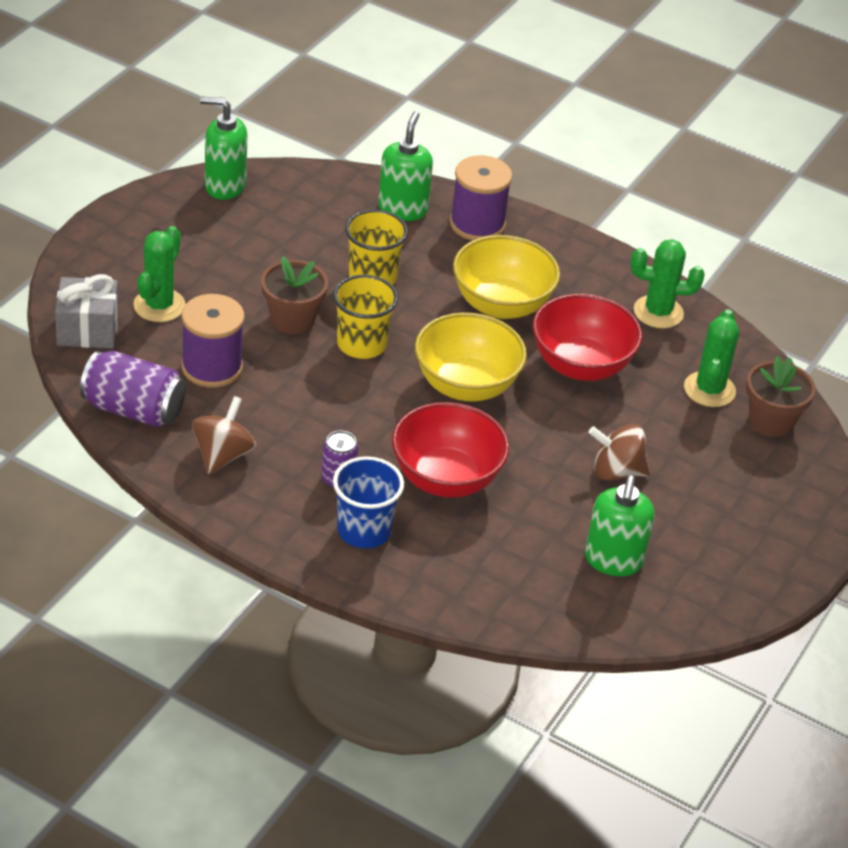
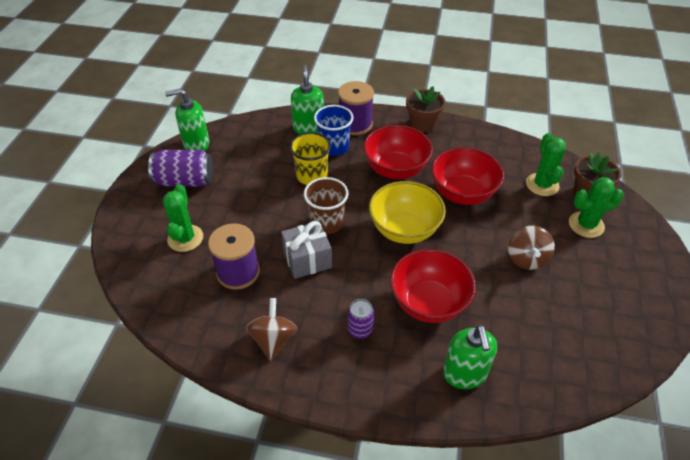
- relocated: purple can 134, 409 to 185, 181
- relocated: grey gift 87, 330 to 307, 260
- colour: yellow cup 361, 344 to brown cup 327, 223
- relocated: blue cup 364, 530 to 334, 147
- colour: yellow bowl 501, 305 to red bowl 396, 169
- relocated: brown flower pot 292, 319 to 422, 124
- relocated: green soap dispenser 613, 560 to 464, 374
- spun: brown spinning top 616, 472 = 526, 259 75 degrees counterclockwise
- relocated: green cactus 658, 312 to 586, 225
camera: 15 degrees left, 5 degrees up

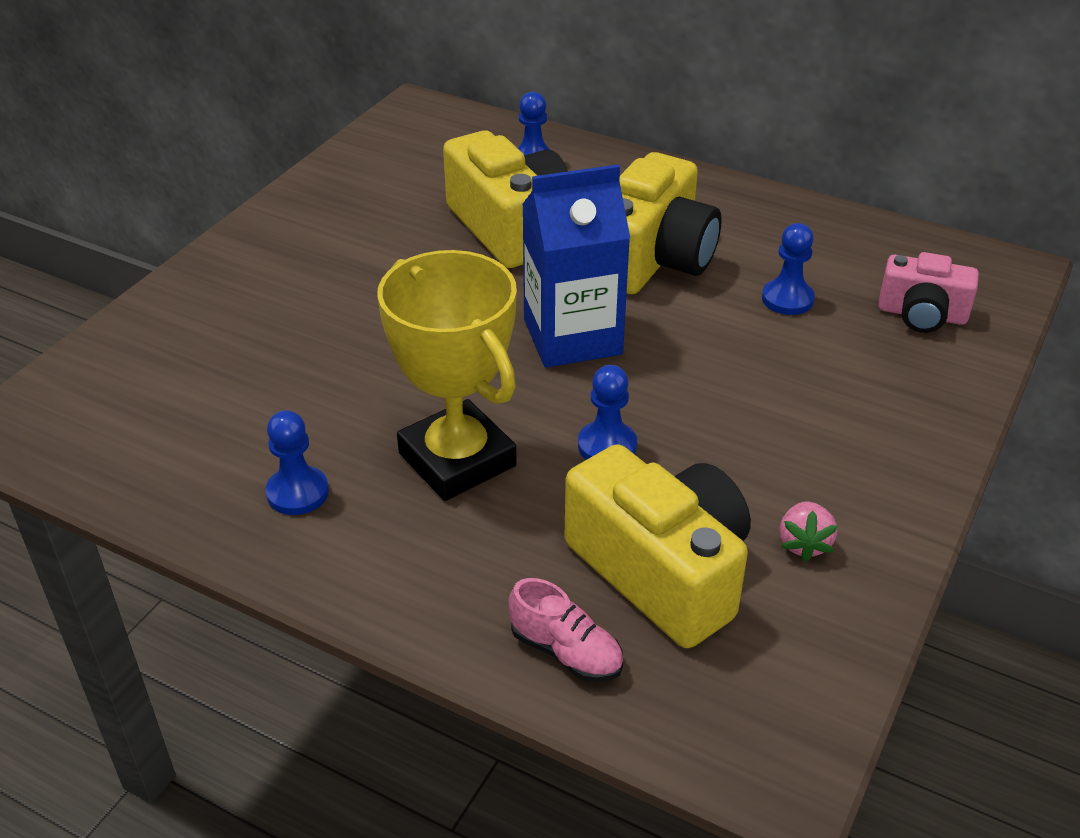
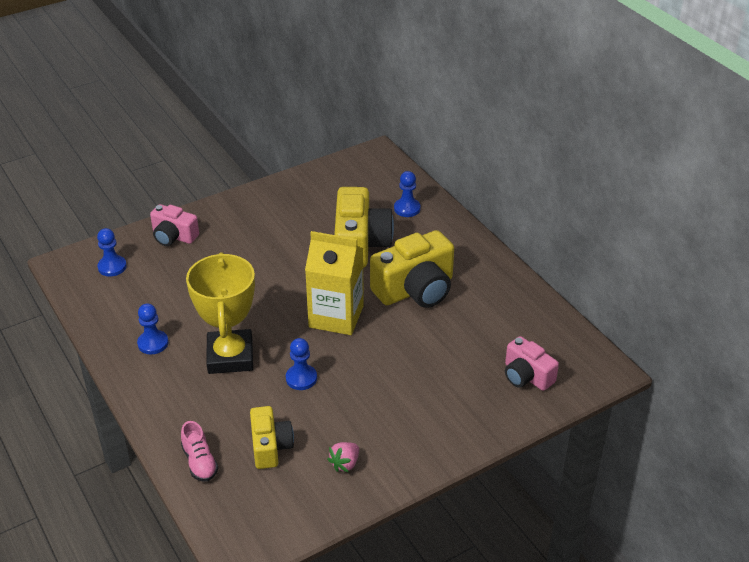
- relocated: blue pawn 787, 299 to 112, 267
- appeared: pink camera 173, 236
- size: yellow camera 661, 571 = 270, 447 x0.59
- colour: blue carton 572, 337 to yellow carton 336, 316
camera: 30 degrees right, 0 degrees up

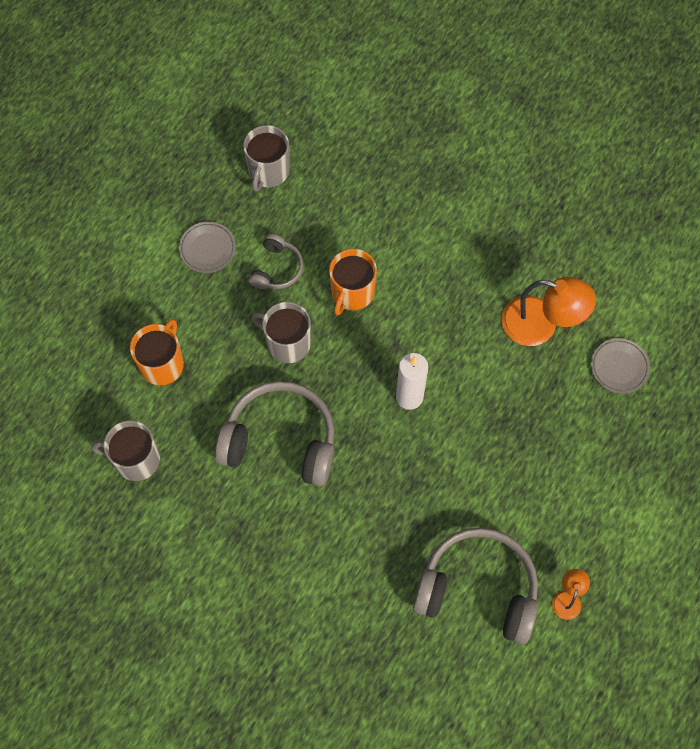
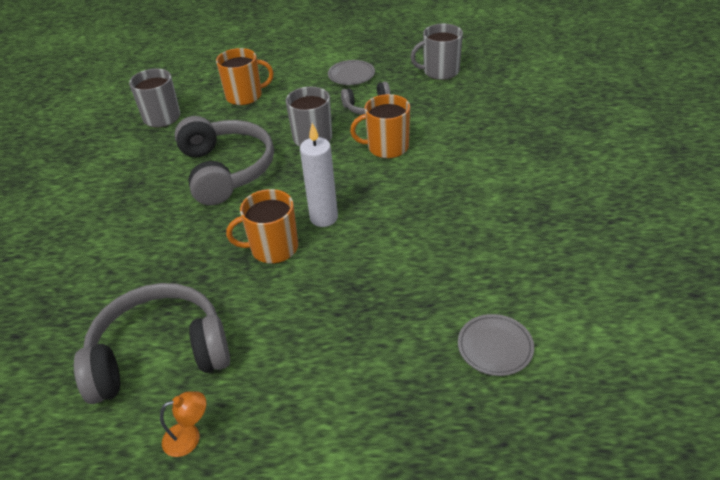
- spun: grey headphones 478, 589 = 159, 354 90 degrees counterclockwise
- appeared: orange mug 273, 248
- missing: orange lamp 541, 325
camera: 60 degrees right, 25 degrees down

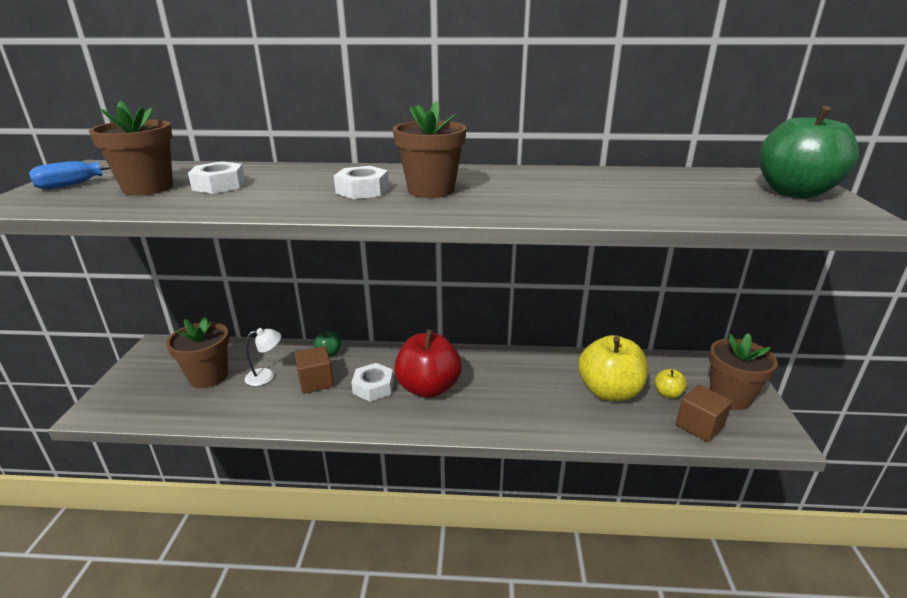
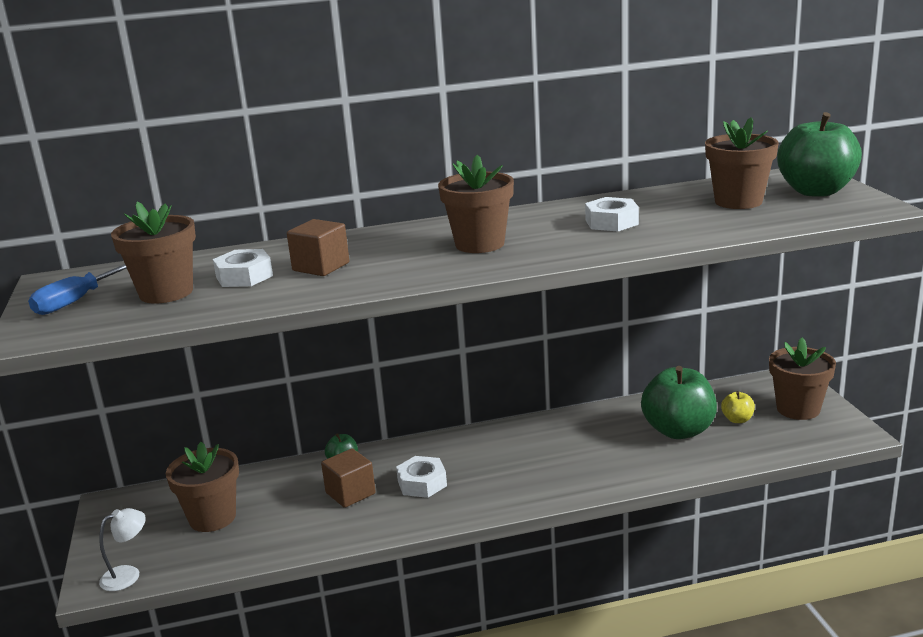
- relocated: white lamp 266, 376 to 128, 575
- relocated: brown cube 699, 426 to 321, 267
- relocated: white nut 362, 190 to 611, 222
- colour: yellow apple 609, 391 to green apple 678, 430
- appeared: brown flower pot 738, 201
- missing: red apple 428, 388
camera: 15 degrees left, 5 degrees down

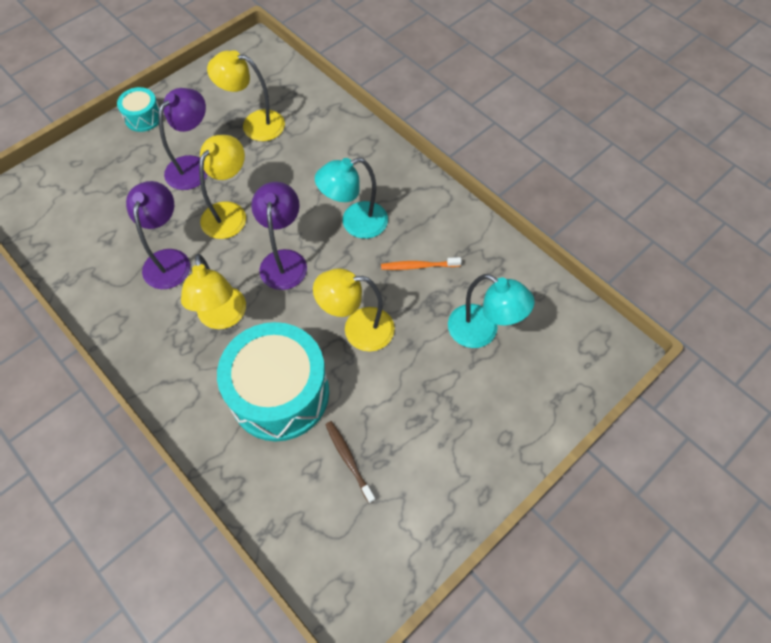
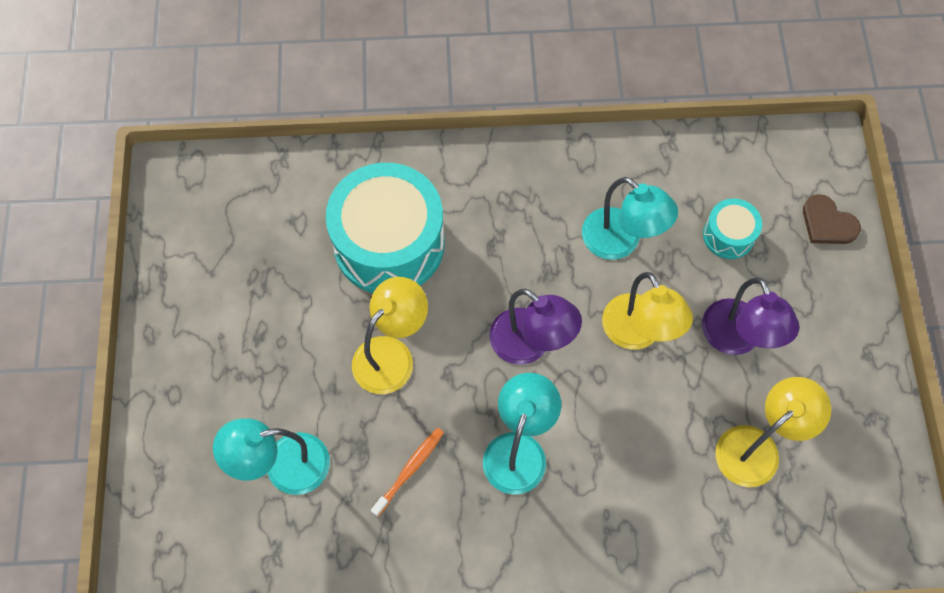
- colour: purple lamp 169, 260 to turquoise lamp 620, 242
- relocated: turquoise drum 143, 117 to 728, 235
- appeared: brown heart 827, 223
- missing: yellow lamp 223, 317
- missing: brown toothbrush 349, 460
camera: 130 degrees right, 5 degrees up

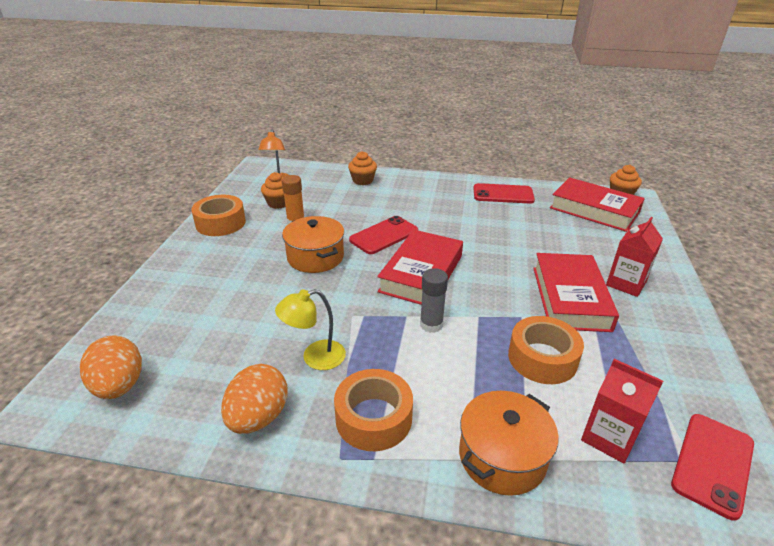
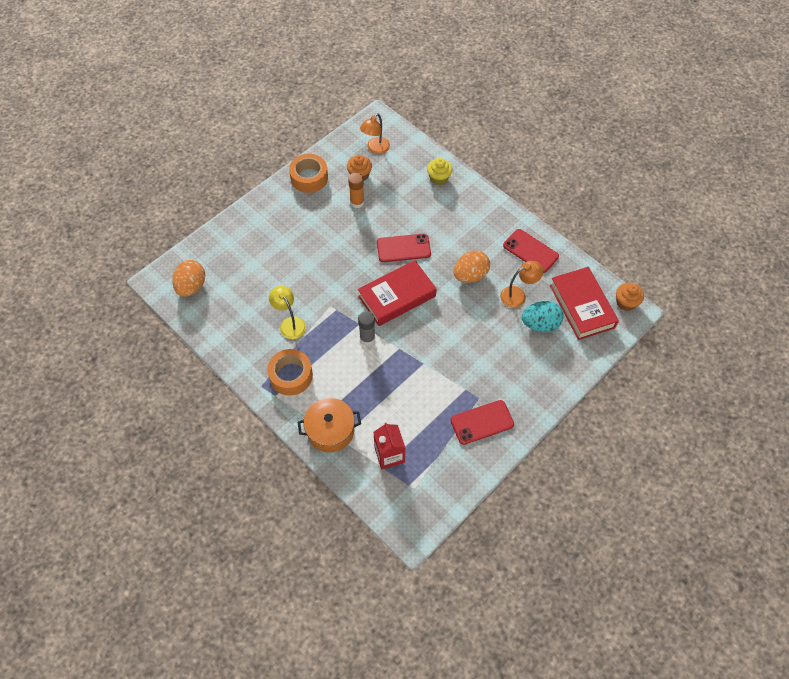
- spun: yellow lamp 315, 358 = 290, 323 45 degrees clockwise
- colour: orange cupcake 362, 180 to yellow cupcake 439, 178
- relocated: red phone 713, 464 to 482, 422
- relocated: orange egg 258, 417 to 470, 275
- appeared: orange lamp 518, 295
- appeared: turquoise egg 540, 324
- missing: orange pot 315, 257
- missing: orange tape 542, 358
- missing: red book 570, 298
- missing: red carton 626, 283
camera: 35 degrees right, 25 degrees up

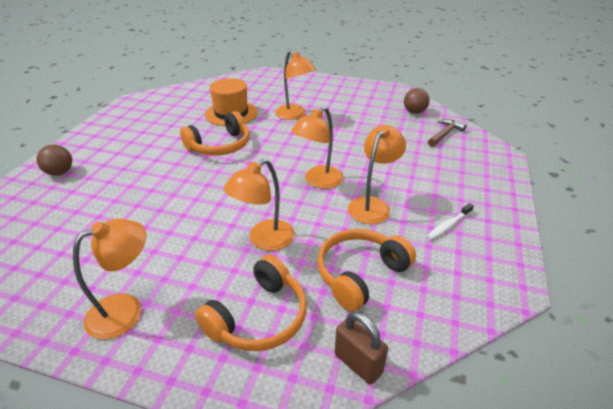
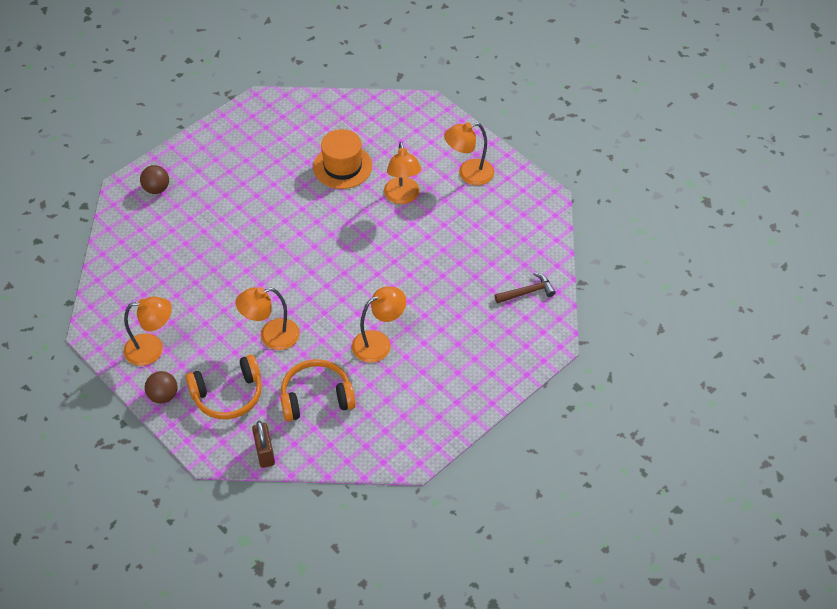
- relocated: brown ball 414, 112 to 163, 395
- relocated: orange lamp 318, 181 to 468, 174
- missing: orange headphones 220, 146
- missing: white toothbrush 448, 225
camera: 30 degrees right, 15 degrees up

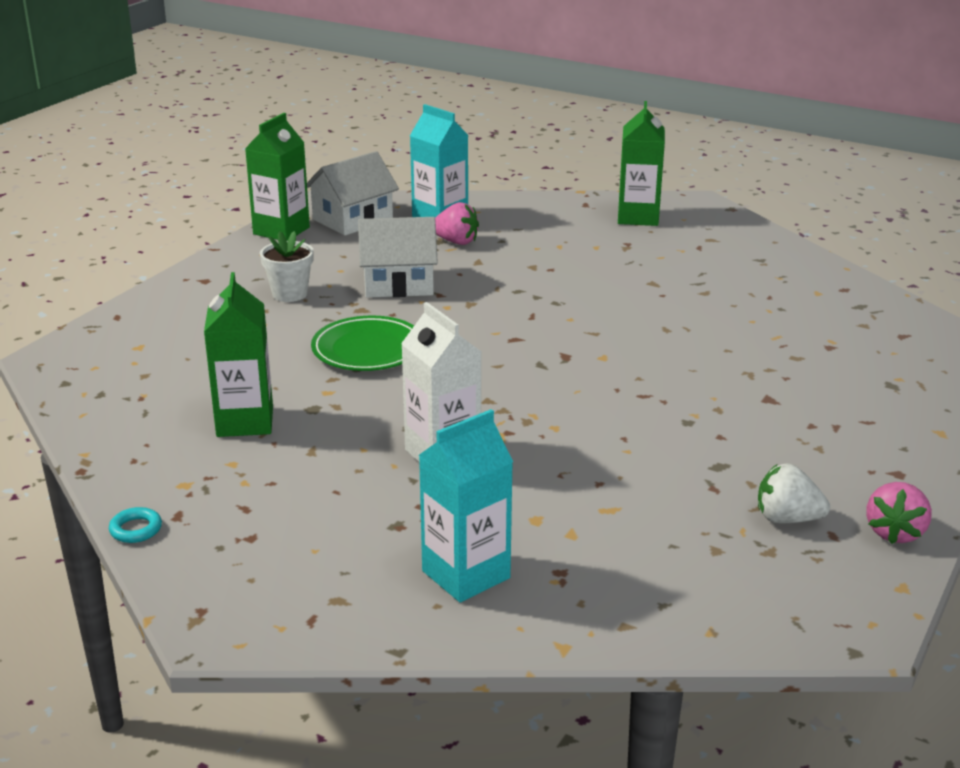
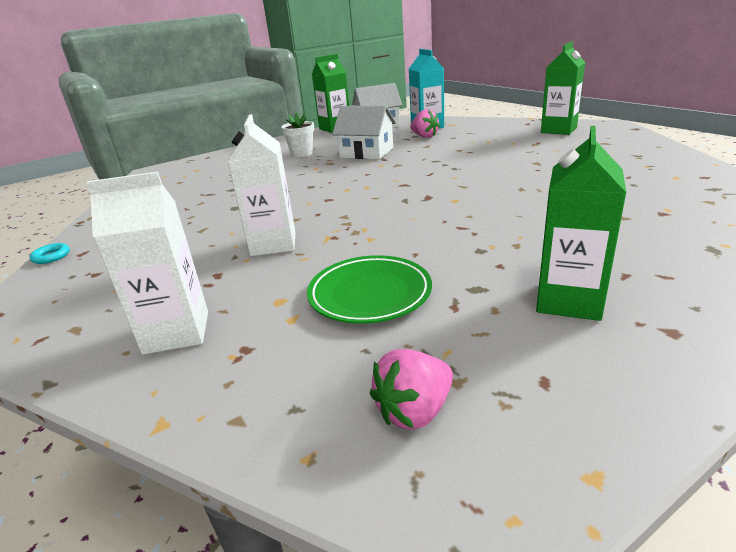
- colour: turquoise carton 466, 574 to white carton 177, 332
- relocated: green plate 368, 350 to 370, 294
- relocated: pink strawberry 895, 532 to 414, 411
- relocated: green carton 245, 421 to 569, 300
- missing: white strawberry 787, 519
camera: 30 degrees right, 0 degrees up

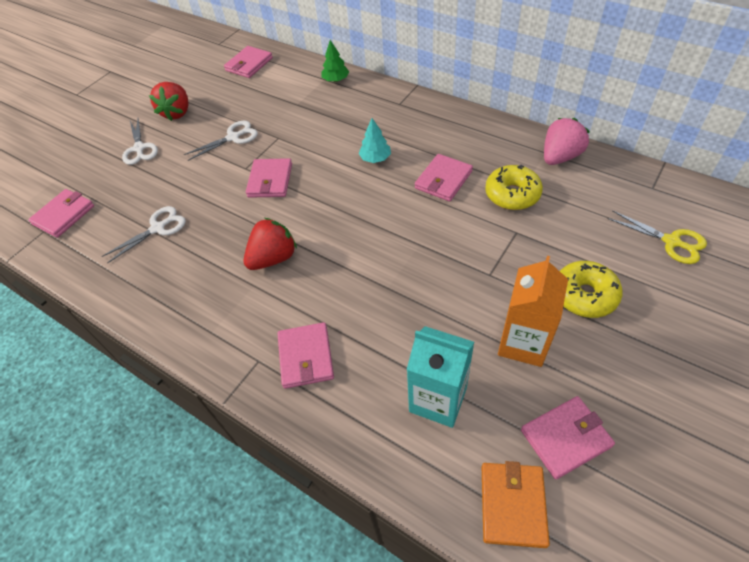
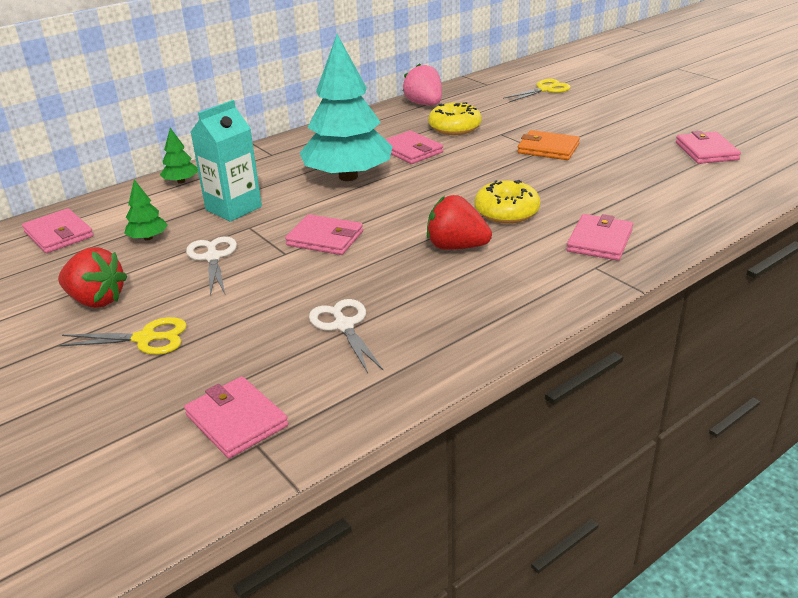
- colour: white scissors 139, 148 to yellow scissors 145, 339
- appeared: green tree 148, 238
- relocated: turquoise carton 438, 399 to 233, 208
- size: turquoise tree 375, 158 = 348, 177 x2.45
- spun: red strawberry 273, 258 = 456, 247 45 degrees counterclockwise
- relocated: yellow donut 584, 295 to 506, 212
- relocated: orange wallet 513, 505 to 548, 149
- spun: pink wallet 305, 357 = 599, 241 75 degrees counterclockwise
- missing: orange carton 523, 343
camera: 75 degrees left, 20 degrees down

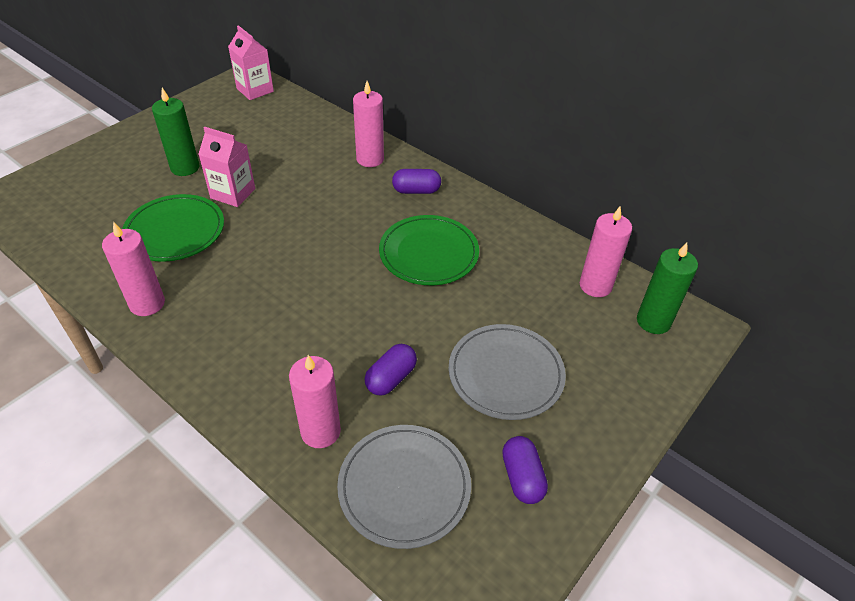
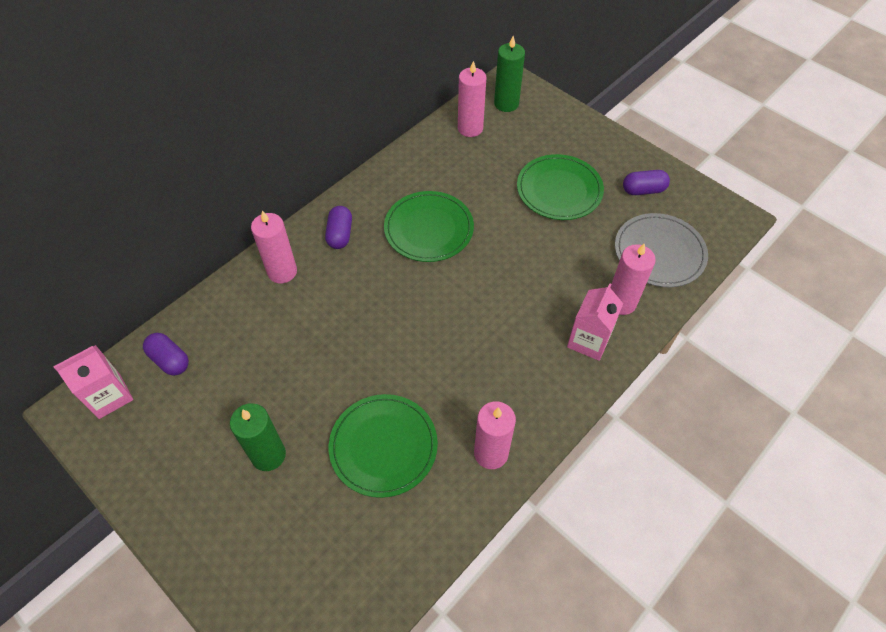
- relocated: purple capsule 391, 378 to 170, 360
- colour: grey plate 506, 374 to green plate 559, 190
- relocated: pink carton 233, 193 to 589, 340
camera: 85 degrees left, 10 degrees up

